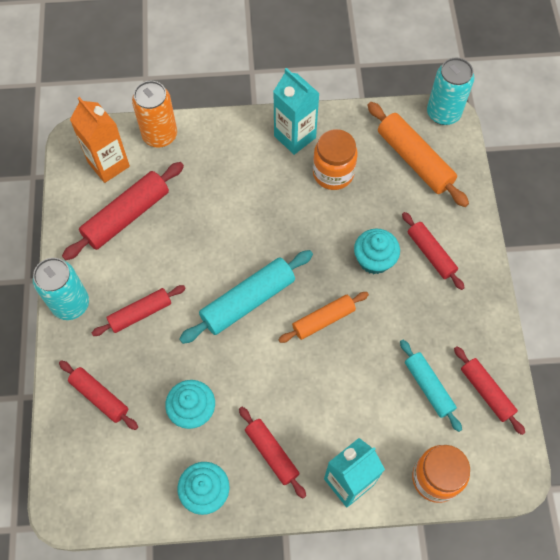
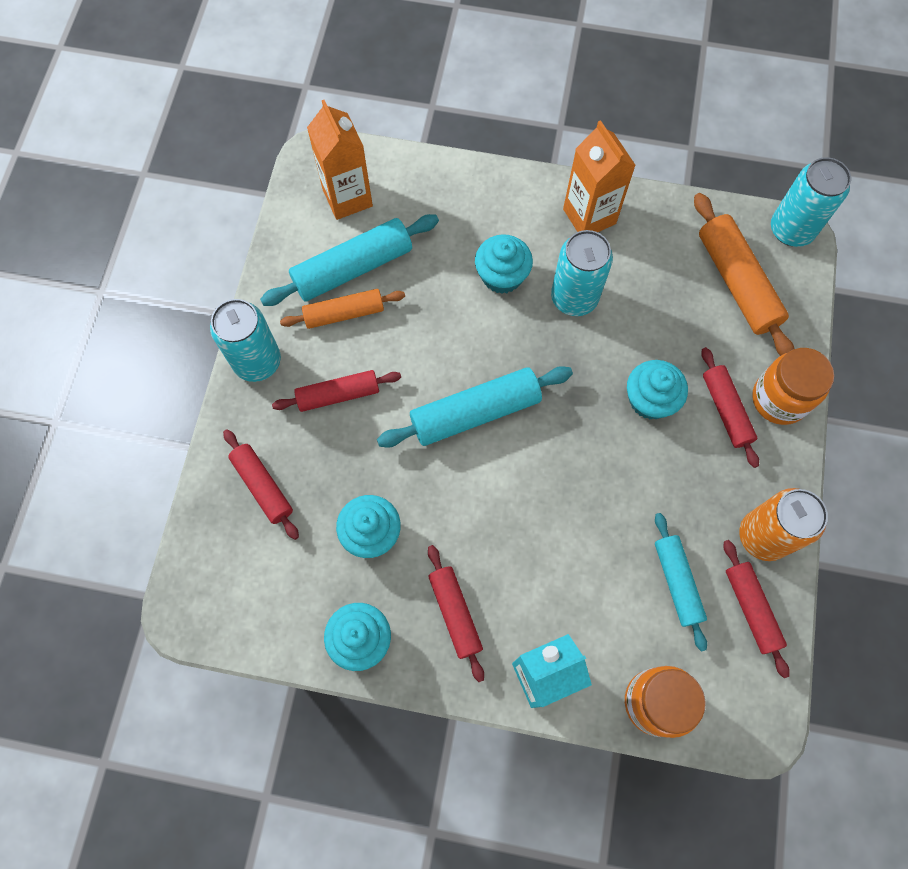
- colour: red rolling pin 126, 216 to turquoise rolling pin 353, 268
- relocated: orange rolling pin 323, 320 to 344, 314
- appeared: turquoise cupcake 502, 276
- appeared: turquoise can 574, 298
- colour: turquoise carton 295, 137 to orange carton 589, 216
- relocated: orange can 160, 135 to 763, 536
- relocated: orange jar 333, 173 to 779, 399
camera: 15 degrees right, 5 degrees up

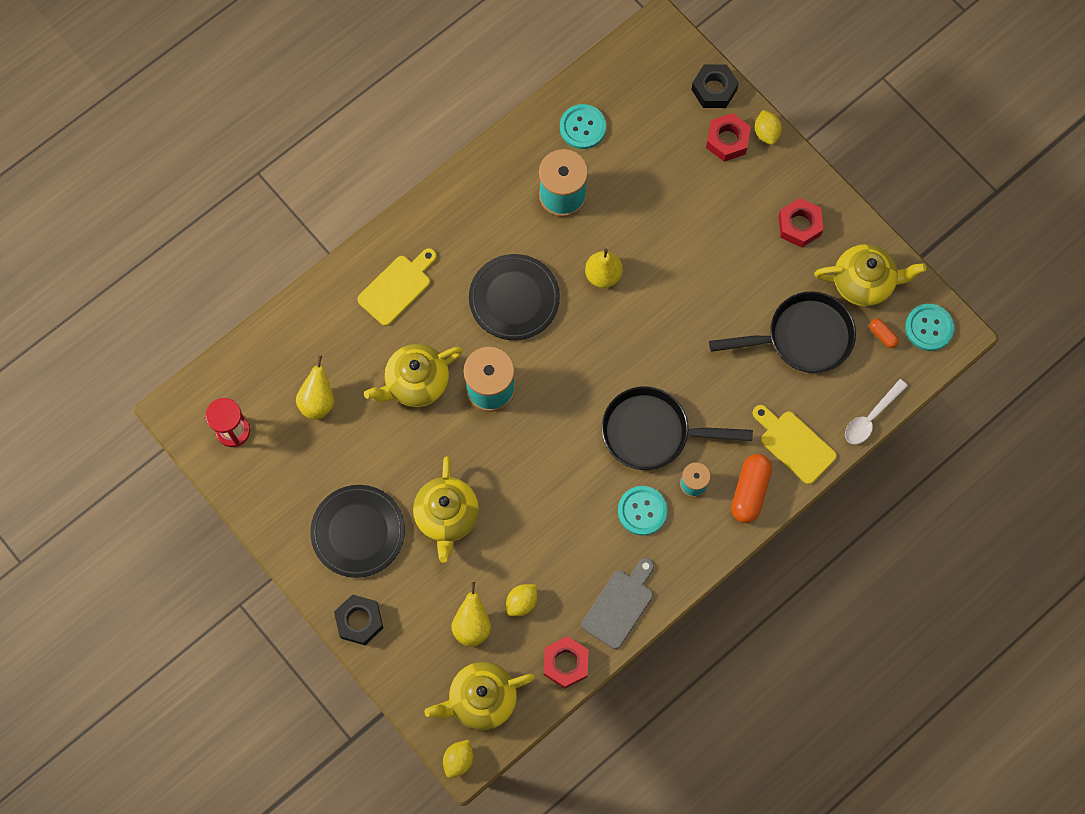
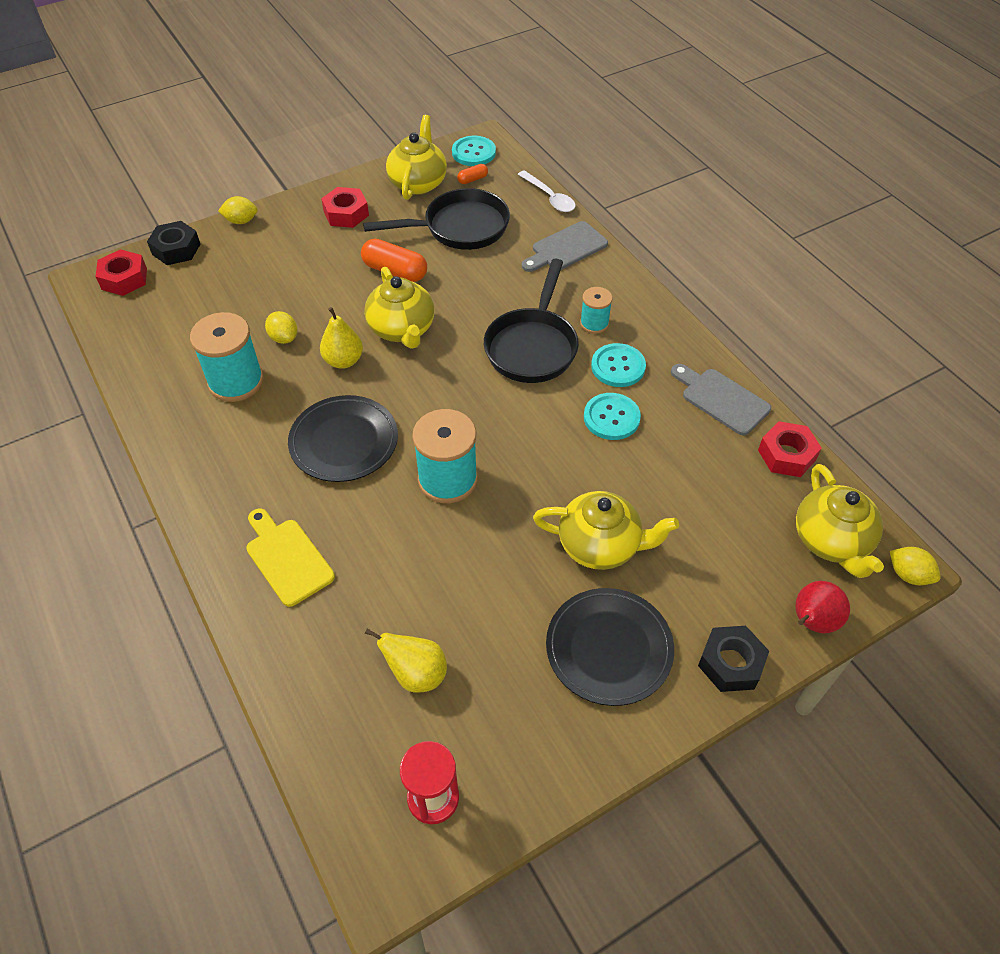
- relocated: red nut 727, 140 to 124, 279
- relocated: yellow lemon 522, 602 to 284, 338
- relocated: orange capsule 750, 491 to 395, 271
- spun: black pan 802, 337 = 459, 228 75 degrees clockwise
- relocated: yellow teapot 416, 382 to 402, 329
- colour: yellow cutting board 794, 444 to grey cutting board 566, 248
- relocated: turquoise button 582, 127 to 611, 418
- appeared: red pear 812, 622
- missing: yellow pear 472, 625
camera: 80 degrees left, 20 degrees down

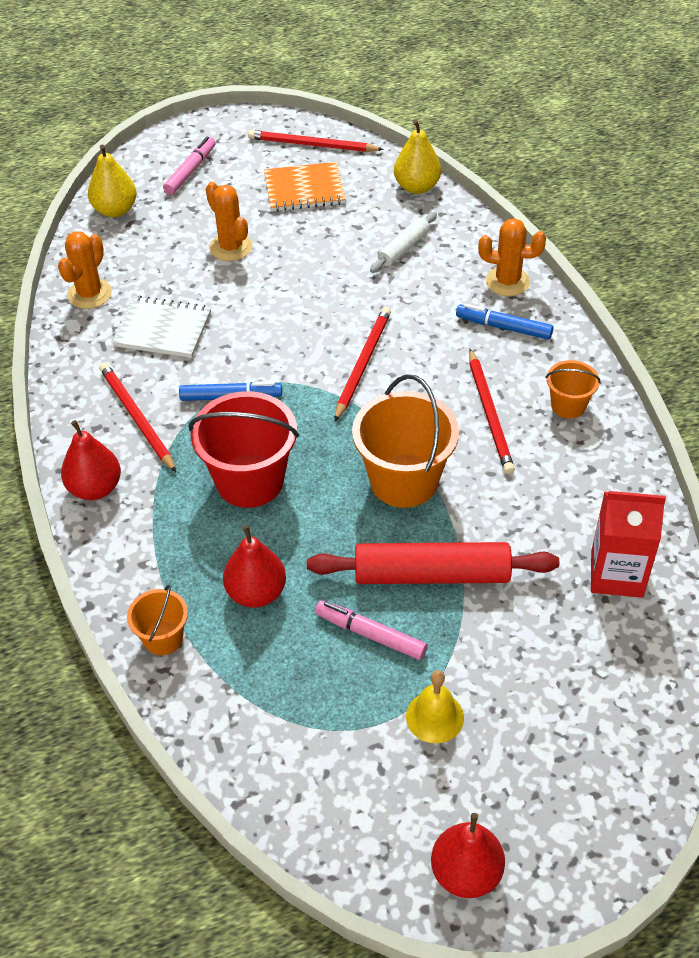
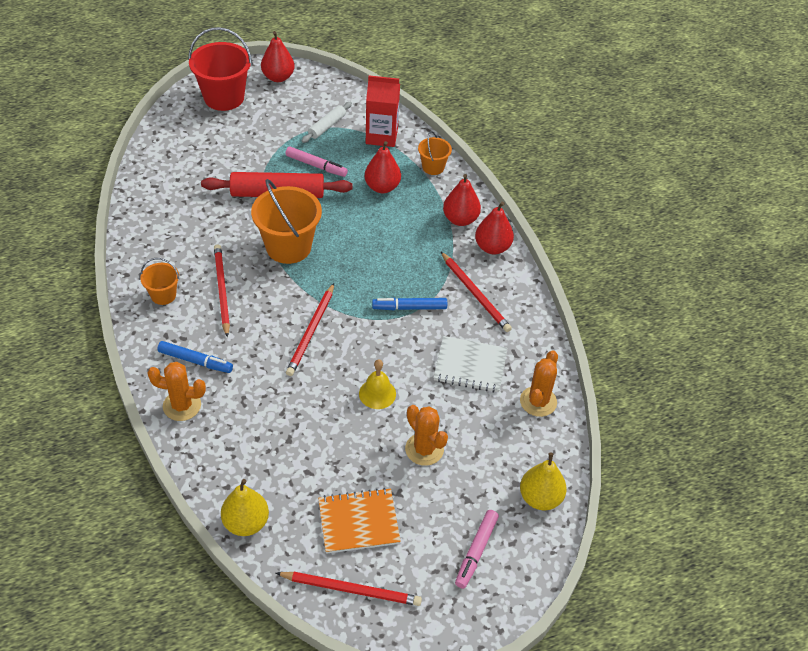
- relocated: red bucket 250, 481 to 224, 97
- relocated: white rolling pin 403, 248 to 327, 126
- relocated: yellow bell 434, 717 to 377, 393
- relocated: red carton 616, 574 to 381, 136
- appeared: red pear 460, 219
camera: 175 degrees right, 0 degrees up

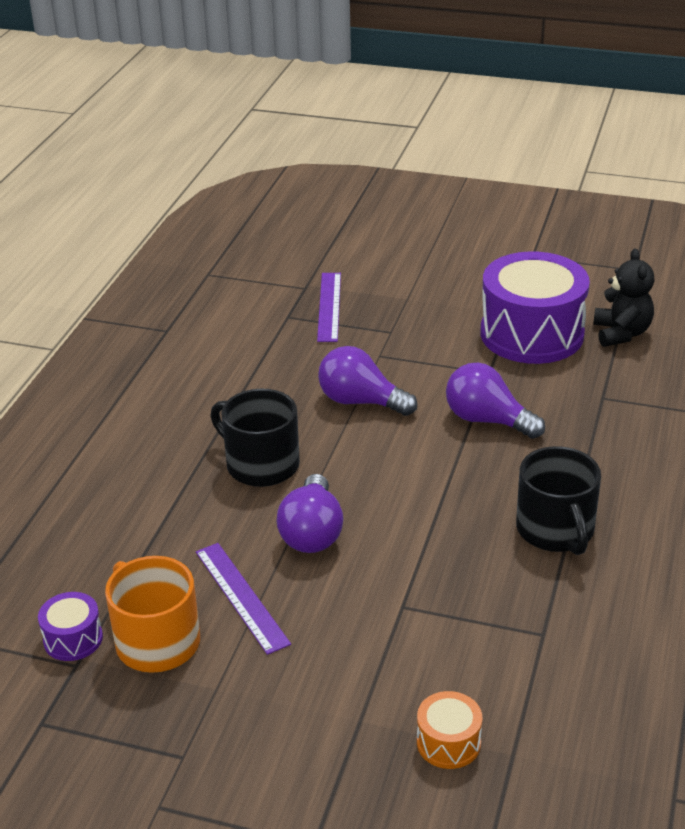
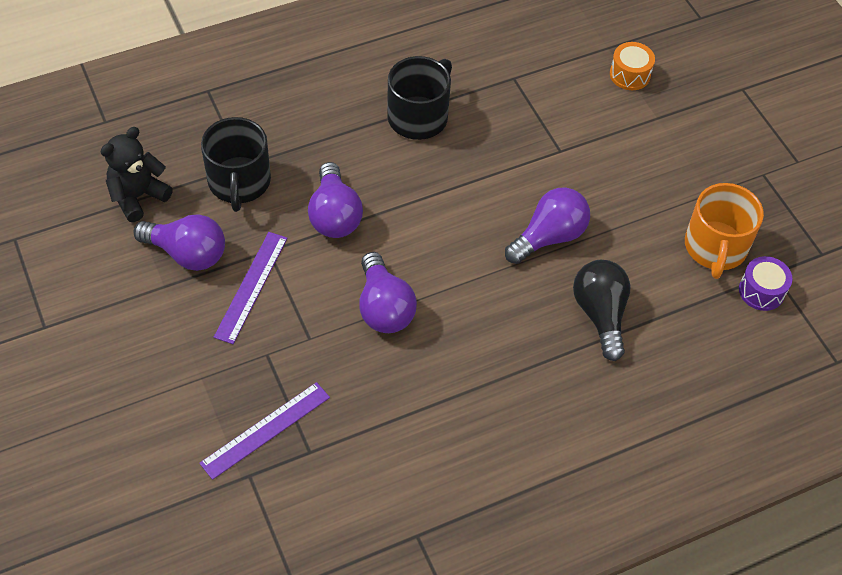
- exchanged: purple drum 531, 334 to purple light bulb 187, 253
- relocated: black mug 261, 464 to 239, 182
- relocated: purple ruler 241, 596 to 251, 286
- appeared: black light bulb 600, 314
camera: 135 degrees left, 20 degrees up

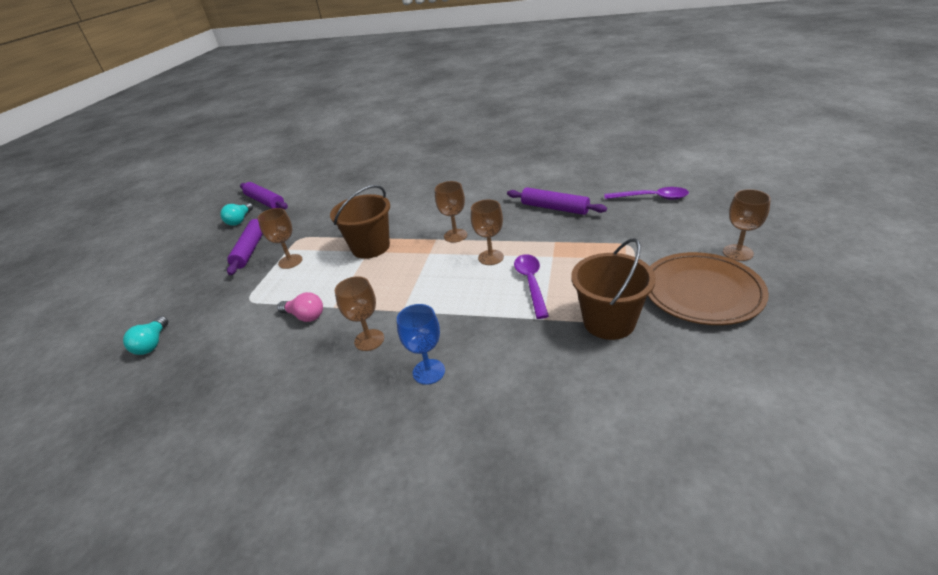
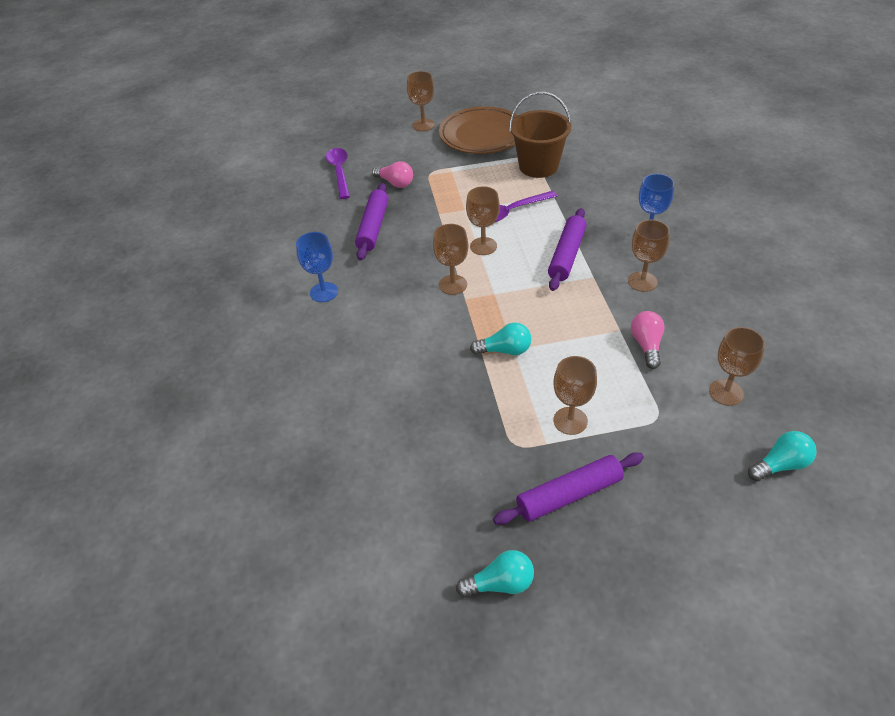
- appeared: blue goblet 324, 292
- appeared: pink light bulb 395, 183
- exchanged: brown bucket 370, 247 to turquoise light bulb 505, 350
- relocated: purple rolling pin 265, 202 to 567, 255
- appeared: brown goblet 726, 392
camera: 115 degrees left, 10 degrees up

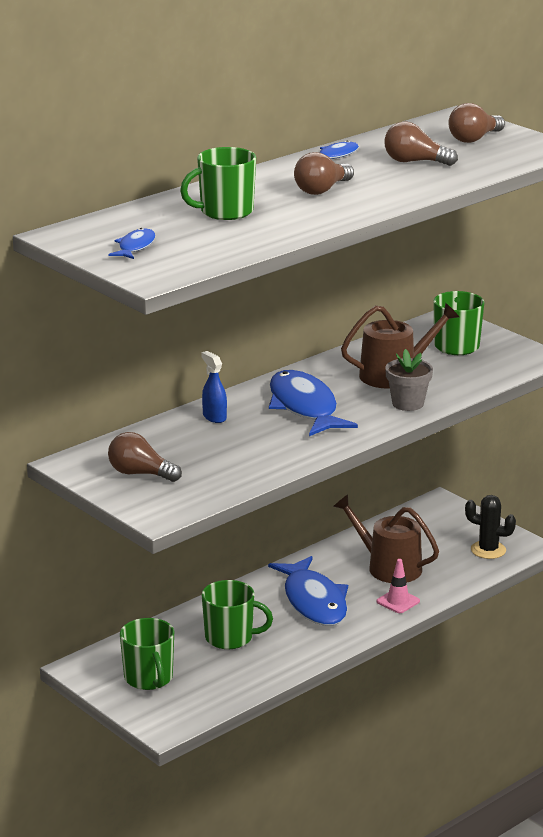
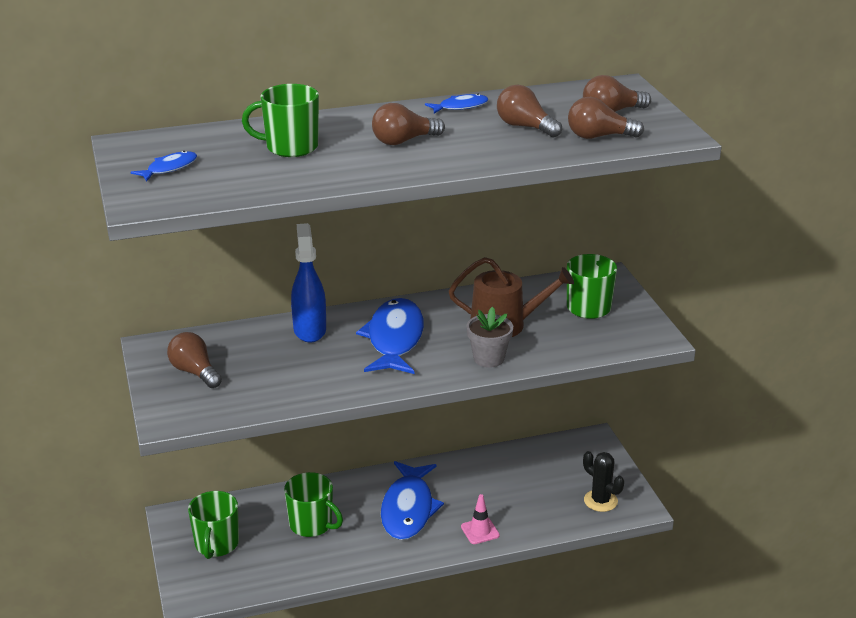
- size: blue spray bottle 214, 417 = 310, 330 x1.73
- appeared: brown light bulb 599, 136
- missing: brown watering can 388, 567
camera: 25 degrees right, 5 degrees up

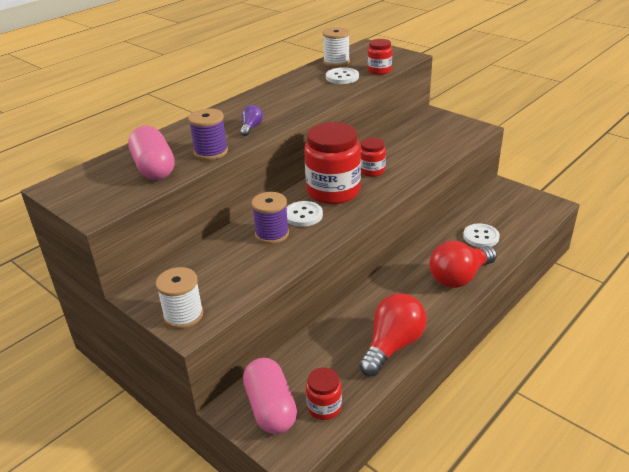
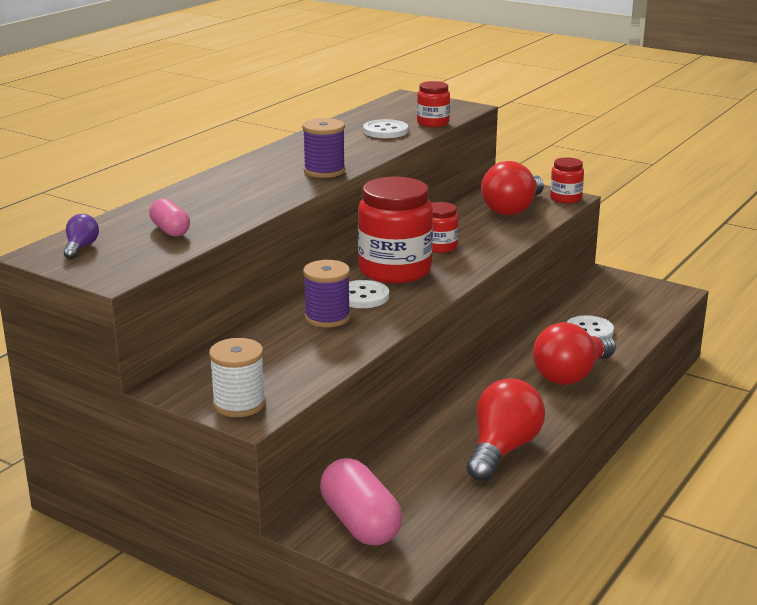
- relocated: purple light bulb 251, 127 to 81, 248
- size: pink capsule 154, 168 = 170, 230 x0.58
- relocated: purple spool 211, 152 to 324, 171
- appeared: red light bulb 513, 209
- relocated: red jar 324, 407 to 565, 198
- missing: white spool 336, 62
camera: 10 degrees left, 10 degrees down

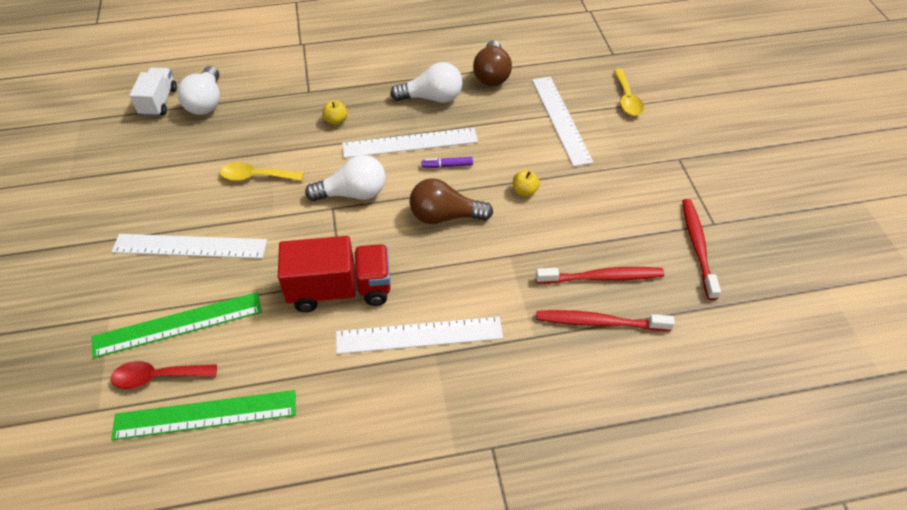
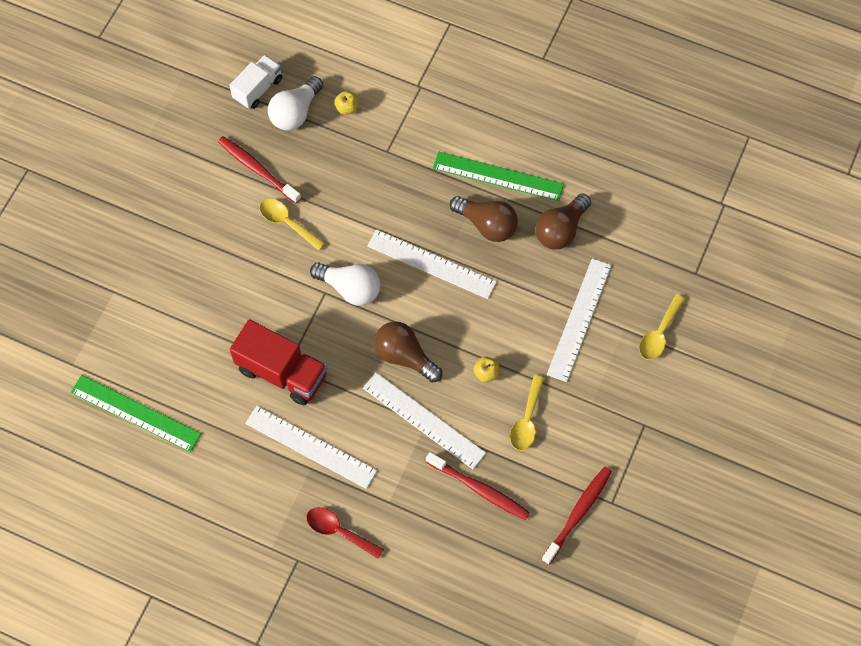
- relocated: red toothbrush 599, 322 to 257, 169
- relocated: red spoon 158, 377 to 339, 531
- relocated: yellow apple 336, 121 to 347, 108
- relocated: white ruler 190, 246 to 423, 420
- relocated: green ruler 178, 324 to 498, 176
- colour: white light bulb 432, 98 to brown light bulb 487, 225
- appeared: yellow spoon 527, 420
- missing: purple marker 447, 165
camera: 35 degrees right, 15 degrees up

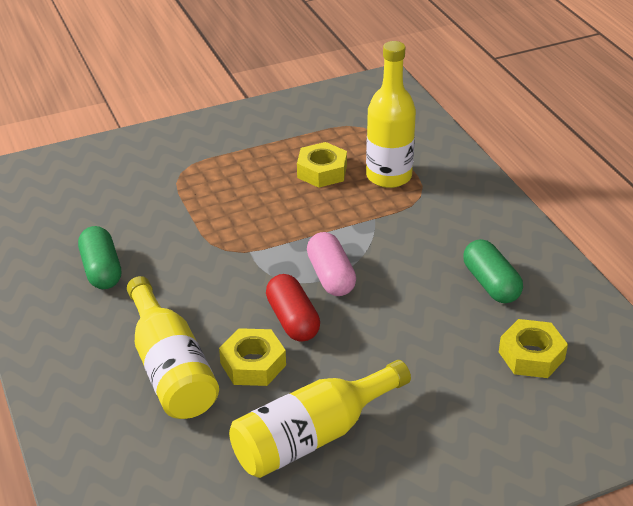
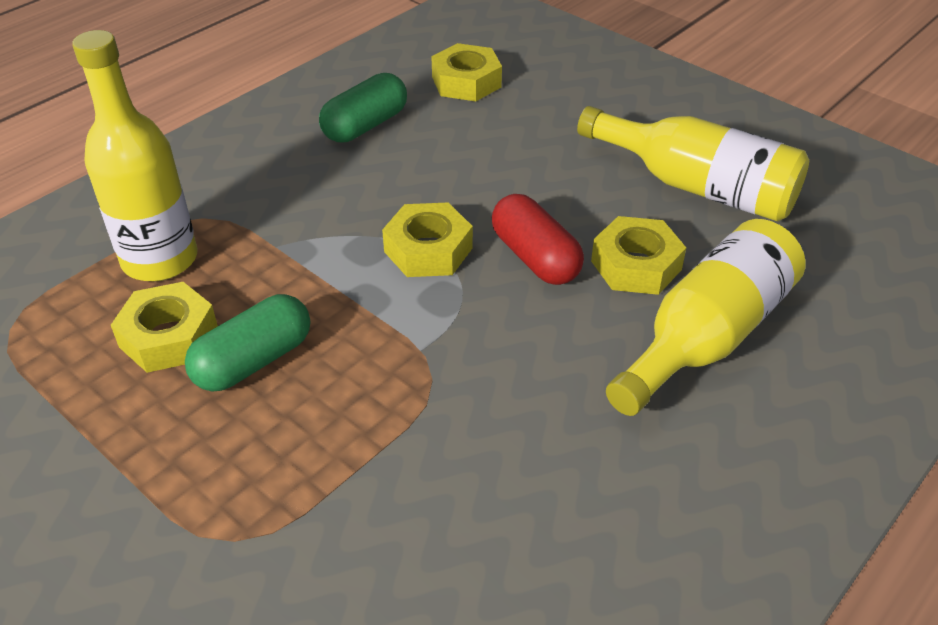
- relocated: green capsule 101, 270 to 254, 361
- exchanged: pink capsule 331, 276 to yellow nut 428, 250
- spun: red capsule 292, 320 = 535, 257 75 degrees counterclockwise
camera: 115 degrees left, 5 degrees up

